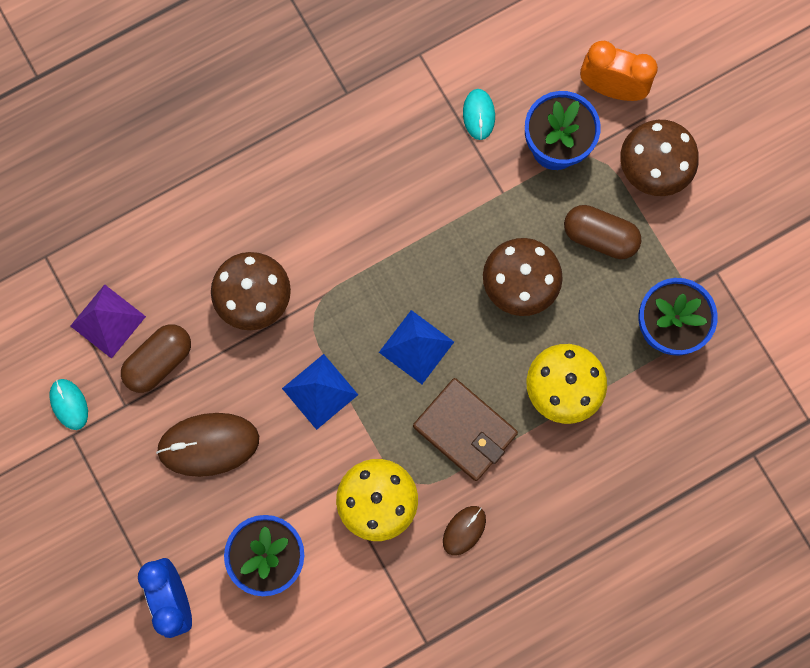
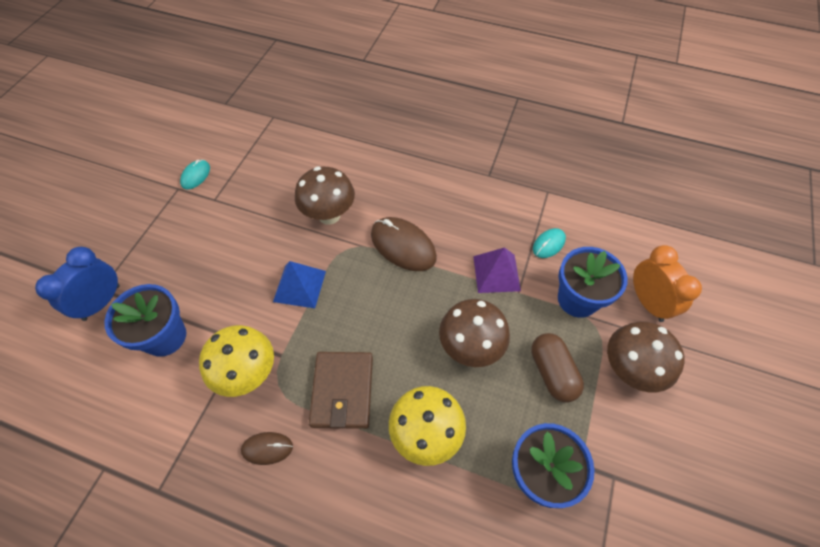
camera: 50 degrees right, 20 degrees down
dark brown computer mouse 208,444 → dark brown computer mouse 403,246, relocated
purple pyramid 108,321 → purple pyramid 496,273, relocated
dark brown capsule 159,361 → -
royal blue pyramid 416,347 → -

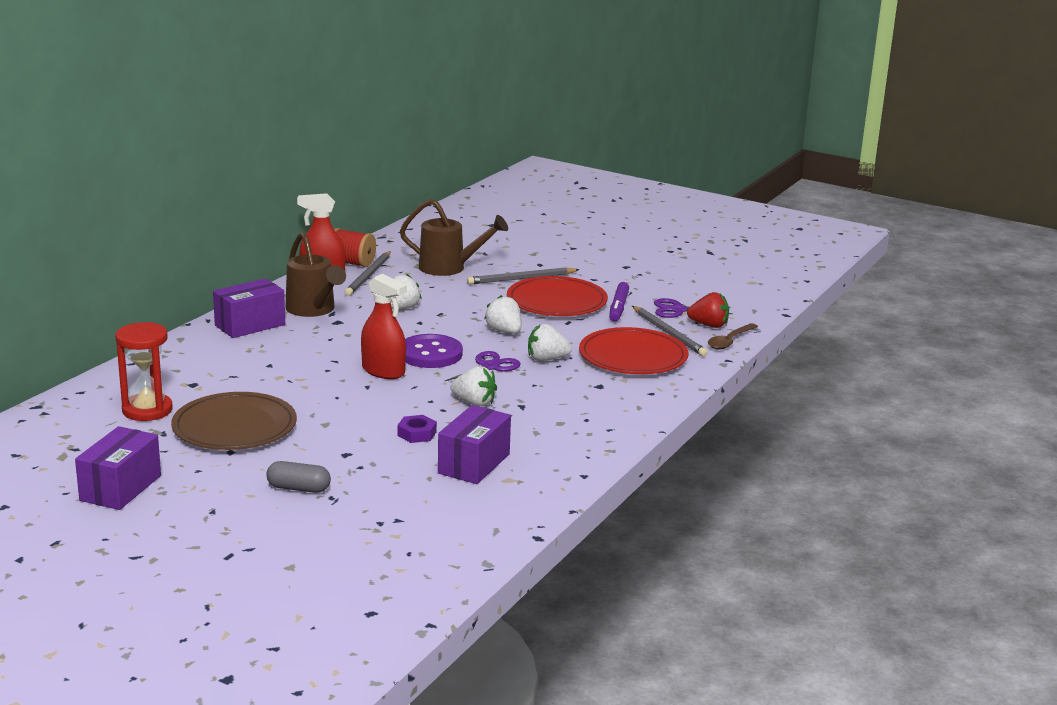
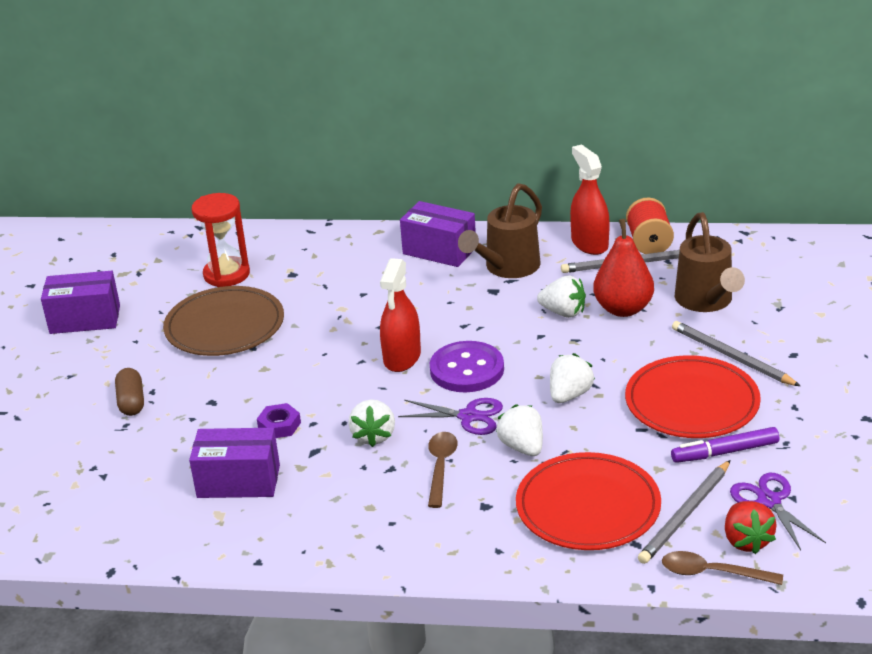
camera: 70 degrees right, 10 degrees up
gray capsule 298,488 → dark brown capsule 131,402
- → dark brown tablespoon 441,467
- → red toy pear 623,309

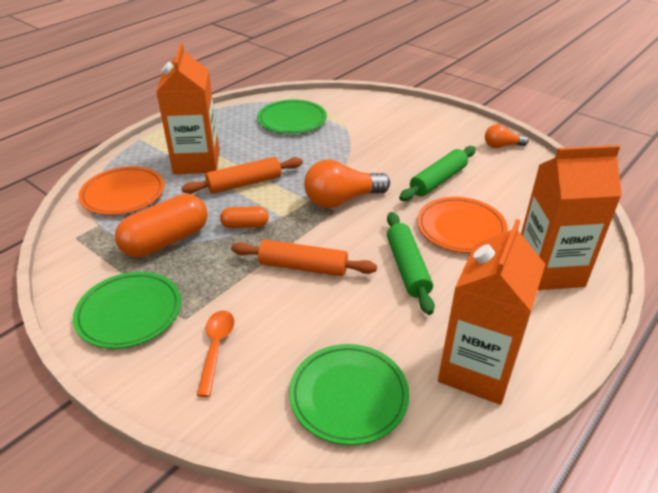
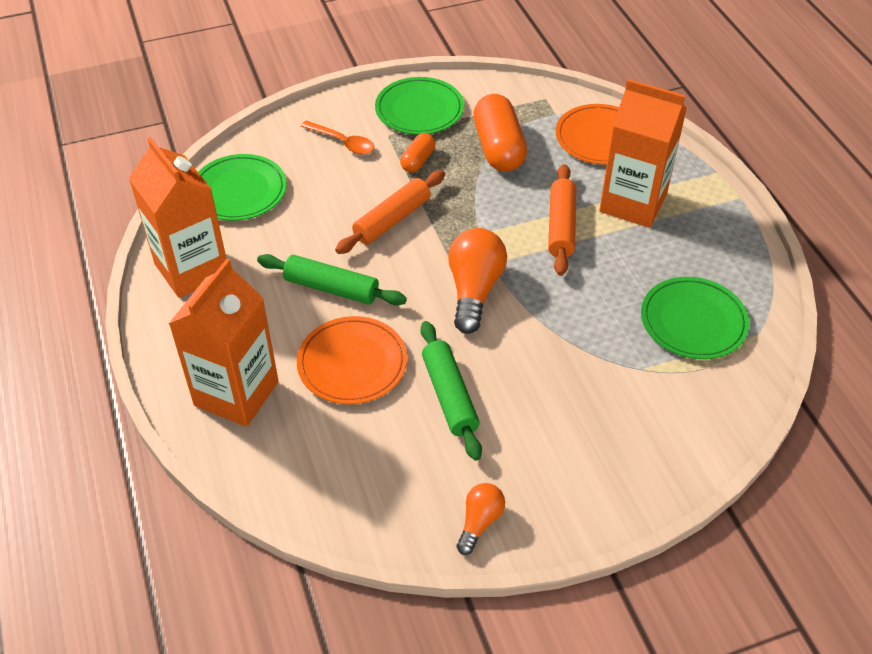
camera: 120 degrees right, 10 degrees up
orange capsule 245,225 → orange capsule 418,161, relocated

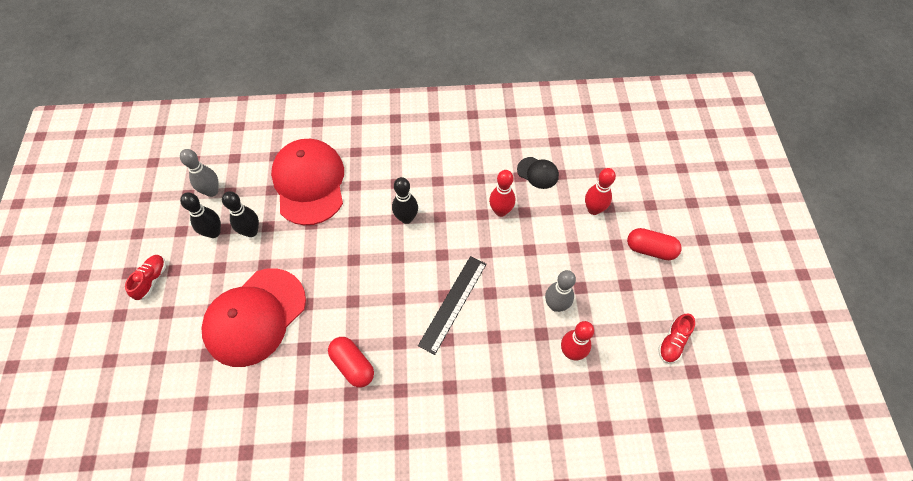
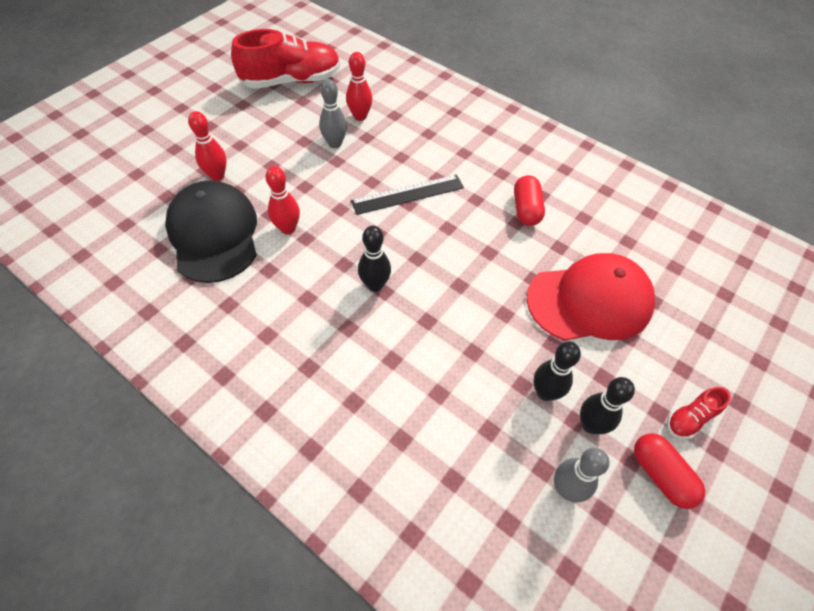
camera: 140 degrees left, 5 degrees down
jet-black cap 538,173 → jet-black cap 214,234, x2.23
red lace-up shoe 672,342 → red lace-up shoe 291,81, x2.25
red capsule 650,249 → red capsule 660,475, relocated
red cap 309,183 → -

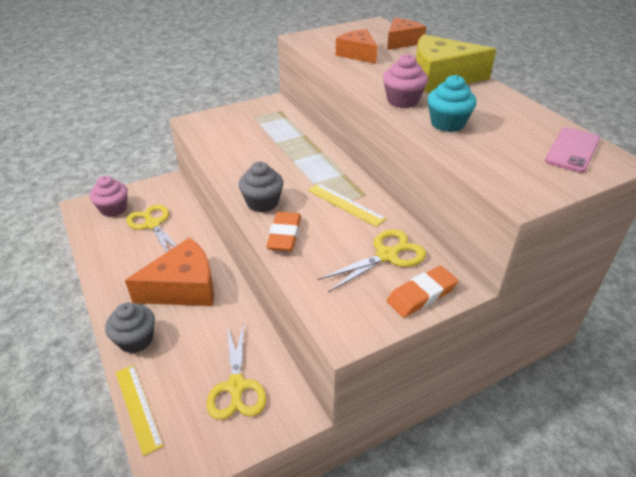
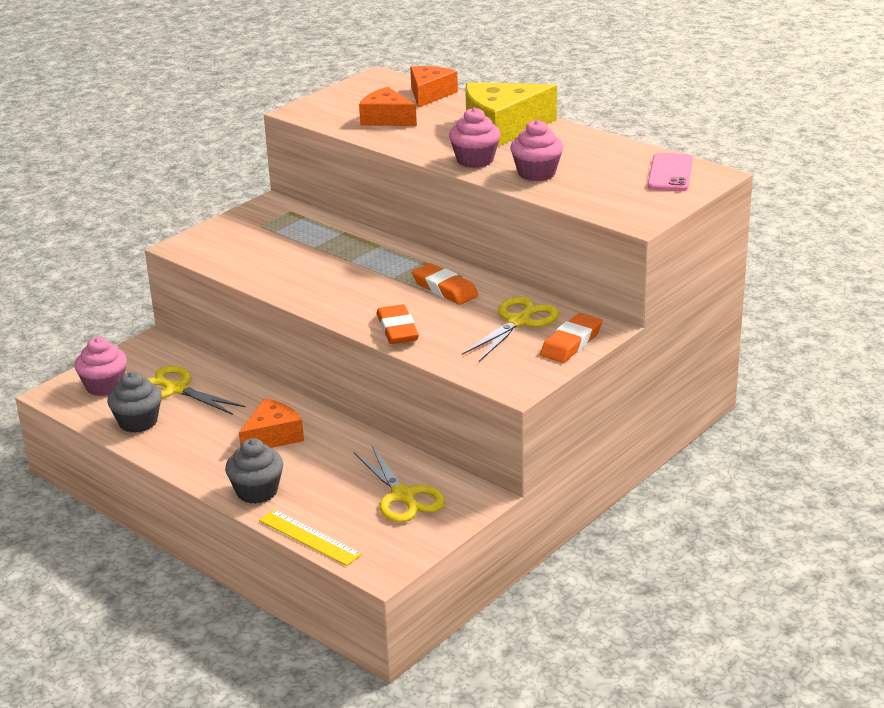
camera: 20 degrees left, 10 degrees down
gray fairy cake 262,203 → gray fairy cake 138,422, relocated
orange cheese 183,287 → orange cheese 273,436, x0.63
bright yellow ruler 345,204 → orange gum eraser 445,289
turquoise fairy cake 447,123 → pink fairy cake 536,173

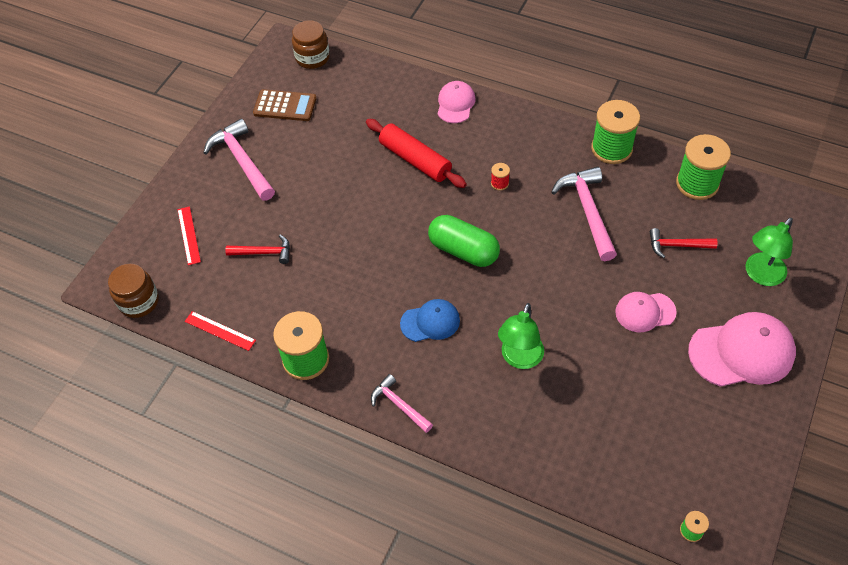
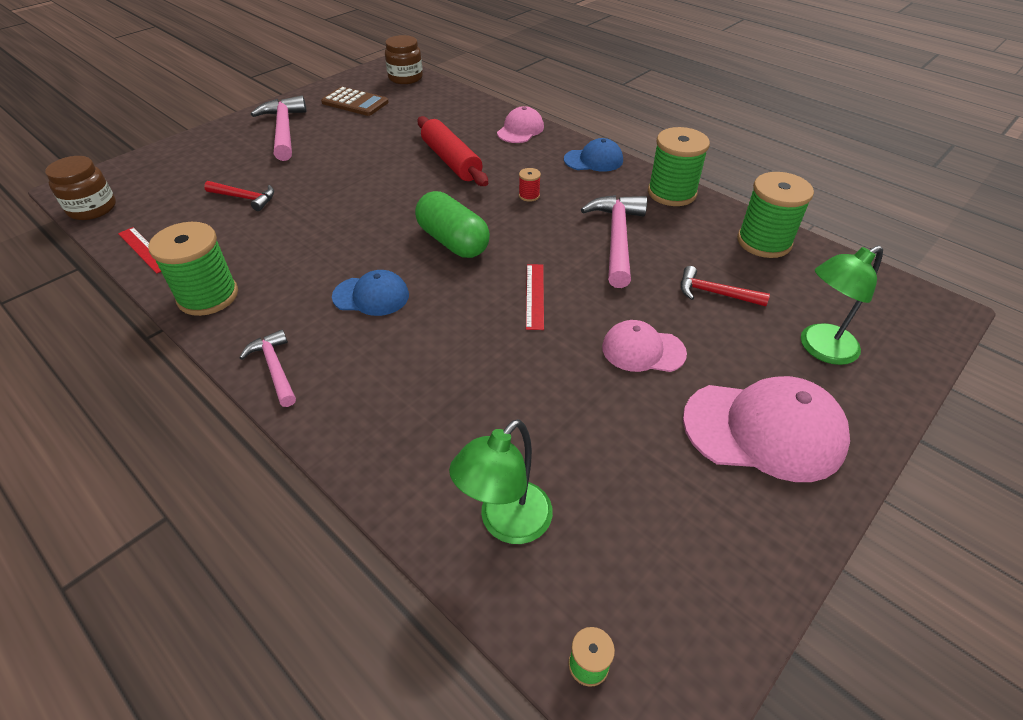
camera: 15 degrees right, 10 degrees down
leaf-green reading lamp 519,359 → leaf-green reading lamp 506,523, relocated
red ruler 189,235 → red ruler 534,296, relocated
- → royal blue cap 593,160

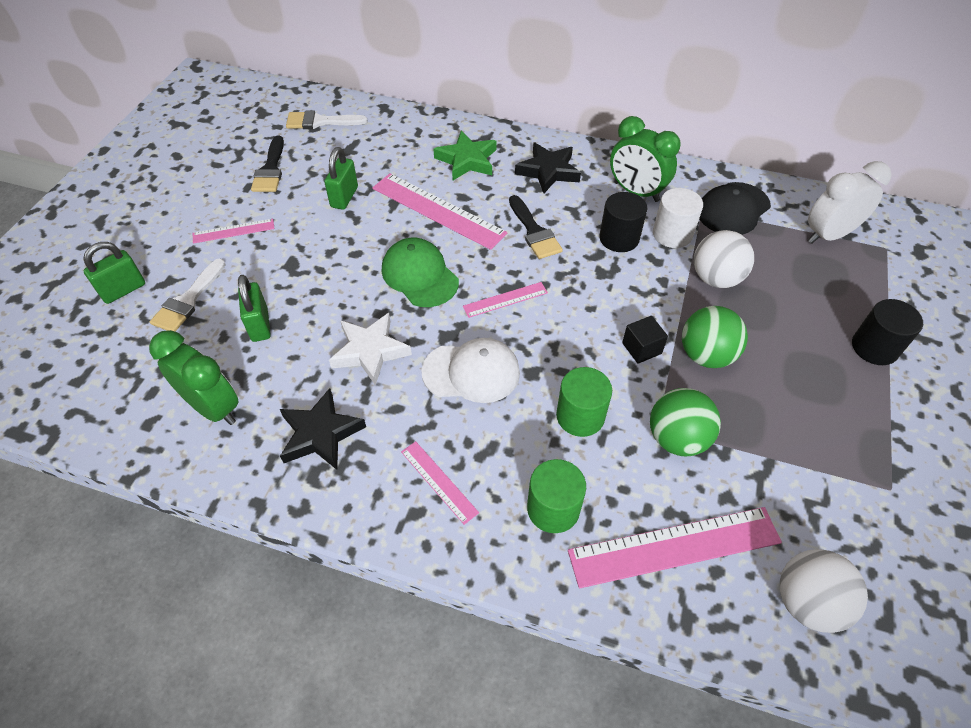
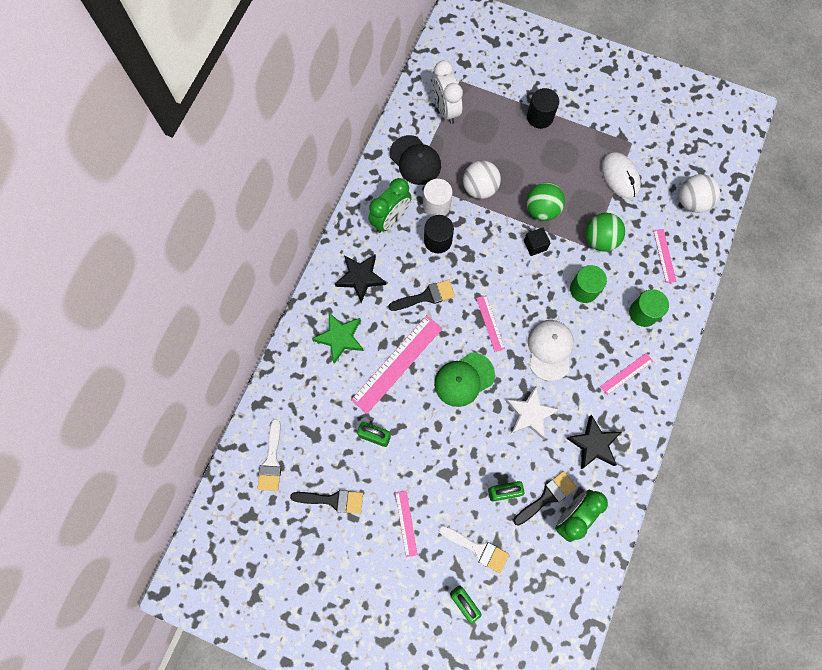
camera: 85 degrees left, 20 degrees up
- → jet-black paint brush 547,496
- → snow-white computer mouse 620,176
pink ruler 674,546 → pink ruler 664,255, x0.52

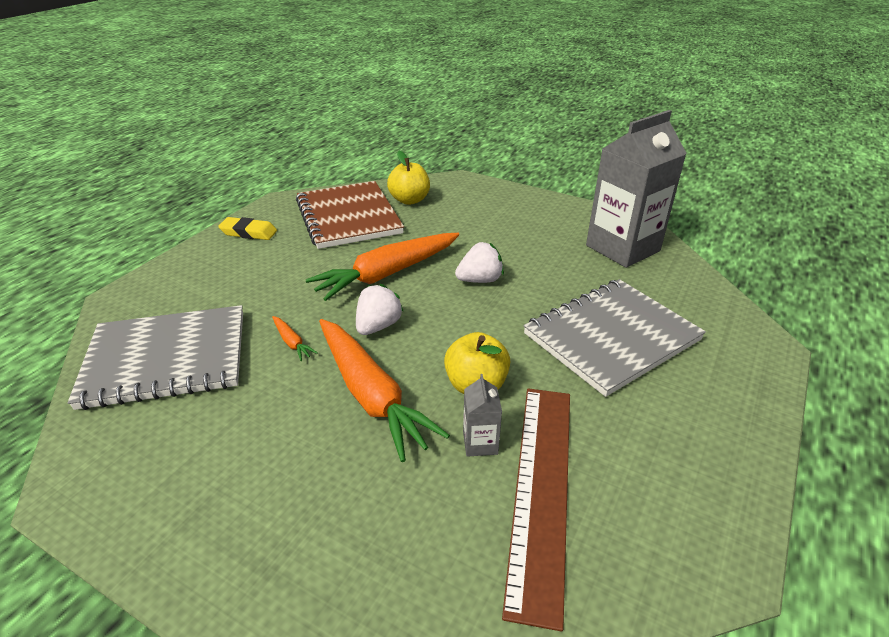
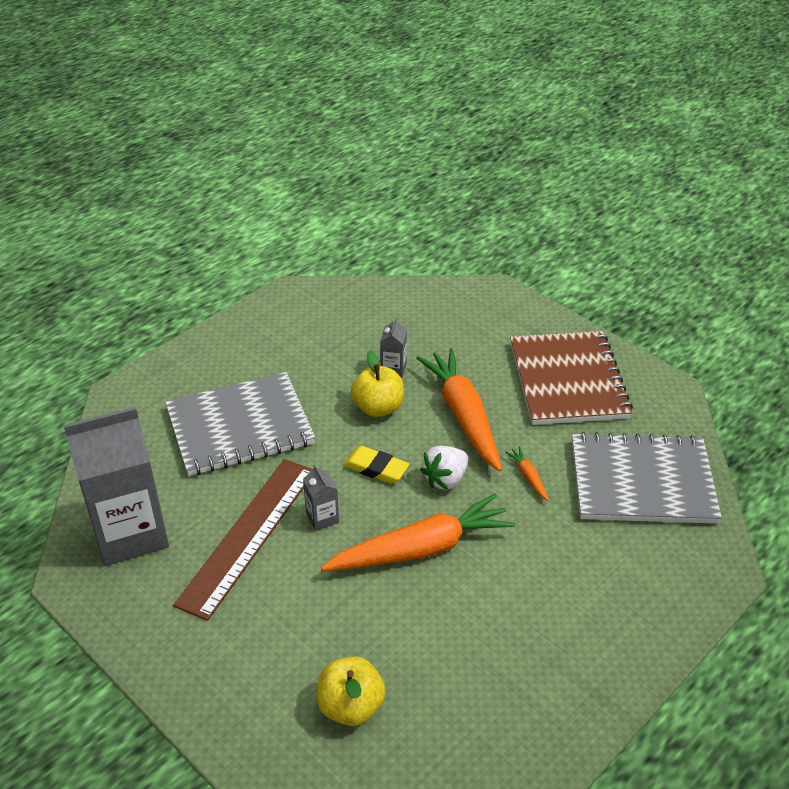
camera: 165 degrees left, 5 degrees up
dark brown ruler 542,489 → dark brown ruler 248,535, relocated
snow-white berry 480,280 → gray juice carton 322,518
bright yellow gum eraser 249,232 → bright yellow gum eraser 376,468, relocated
dark brown notebook 348,217 → dark brown notebook 568,380, relocated

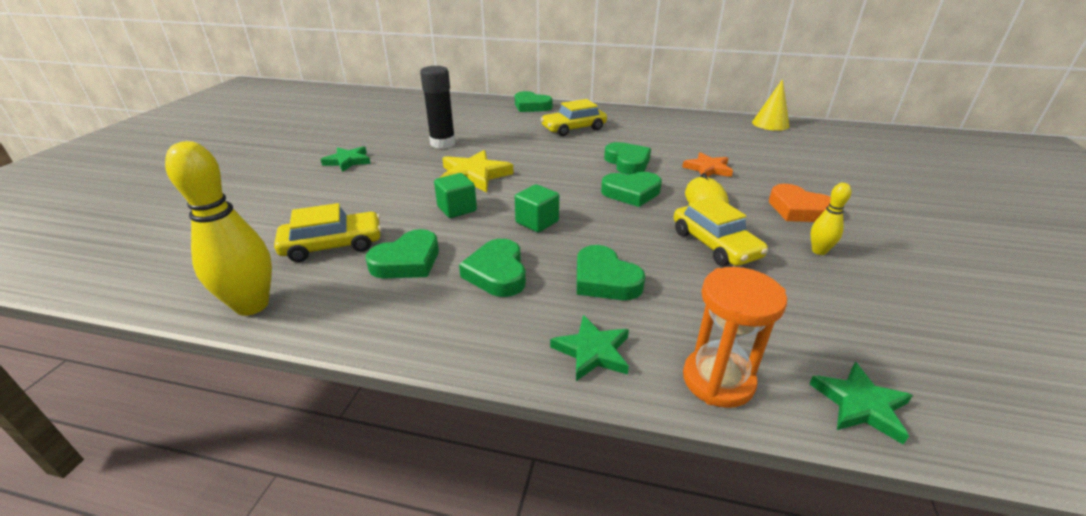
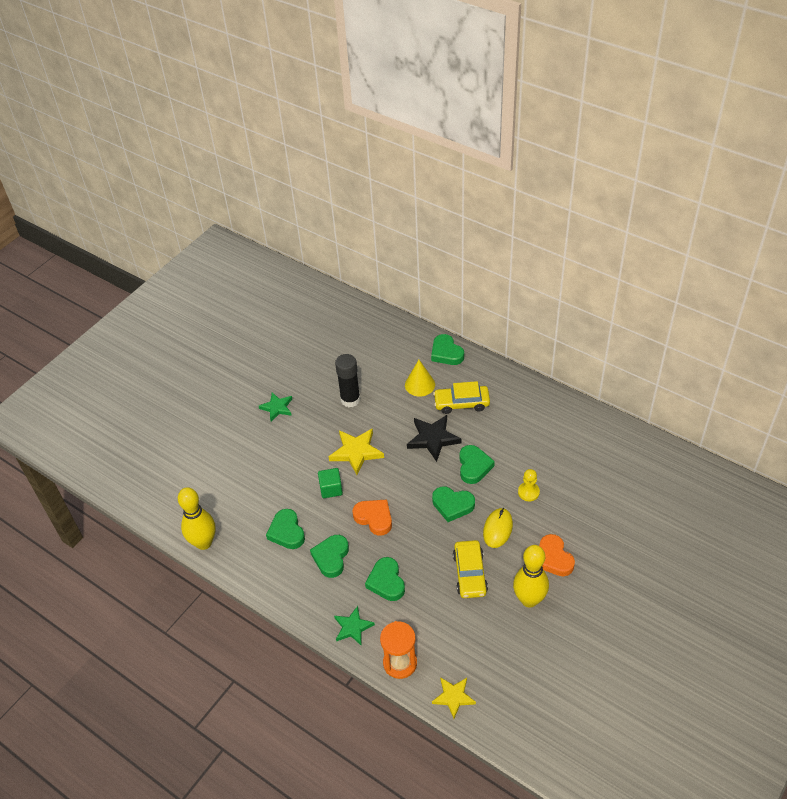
camera: 25 degrees right, 15 degrees up
leaf-green heart 407,261 → leaf-green heart 287,532, 90 degrees clockwise
leaf-green block 537,222 → orange heart 374,518
bright yellow cone 770,124 → bright yellow cone 419,384, relocated
- → jet-black star 433,439
leaf-green star 860,405 → bright yellow star 453,697
bright yellow bowling pin 819,251 → bright yellow bowling pin 529,599, x1.97
orange star 708,169 → bright yellow pawn 528,492
bright yellow automobile 333,245 → -

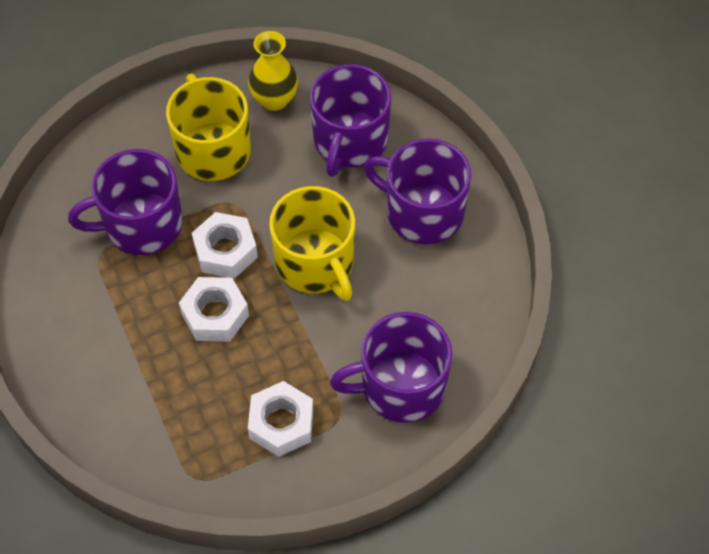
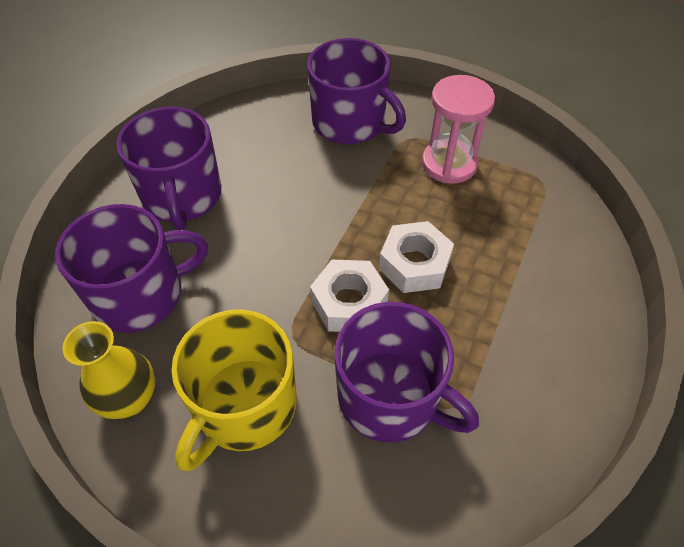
camera: 130 degrees left, 5 degrees down
snow-white nut 281,423 → pink sand timer 449,164
bright yellow tea mug 316,263 → -

